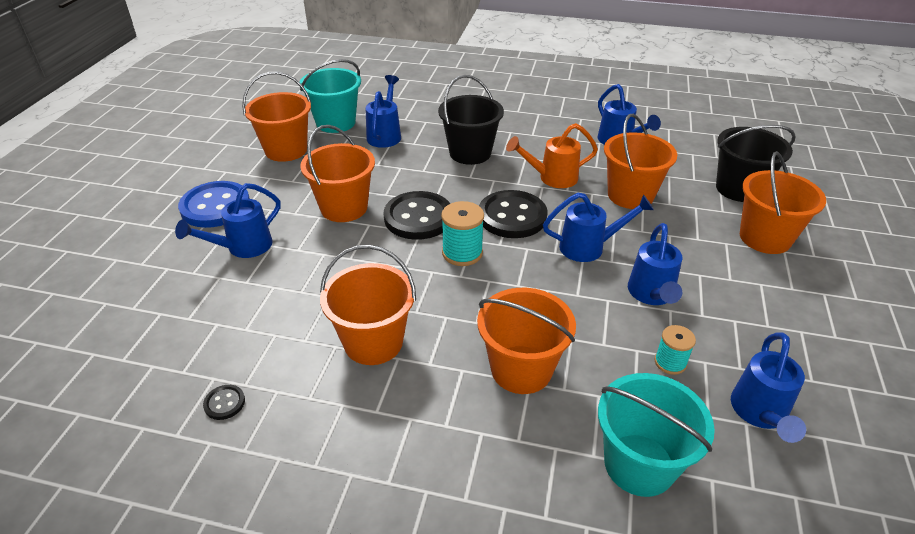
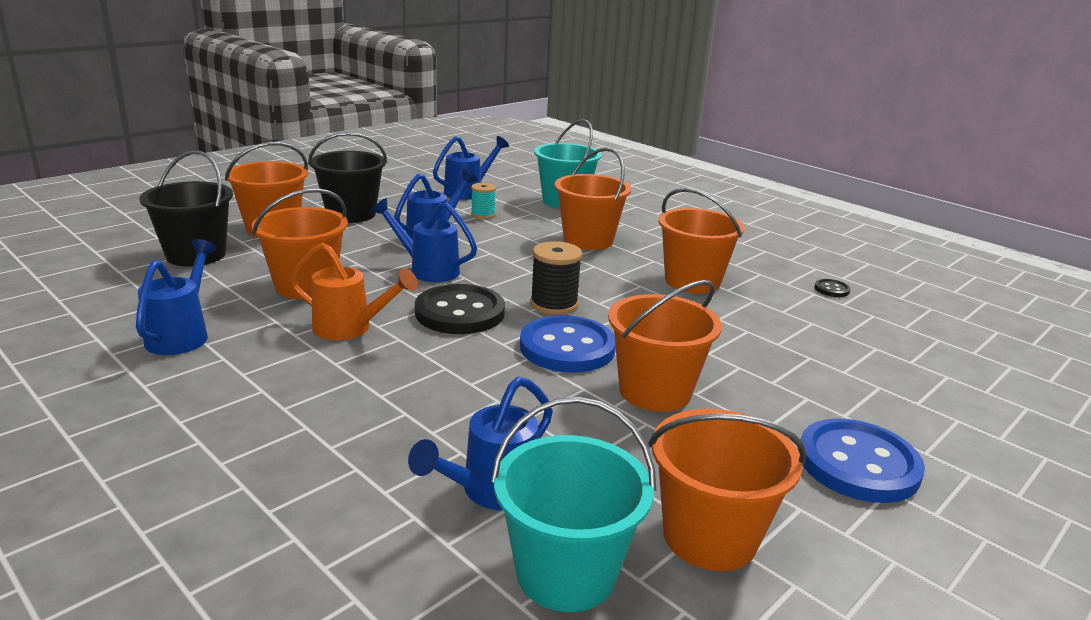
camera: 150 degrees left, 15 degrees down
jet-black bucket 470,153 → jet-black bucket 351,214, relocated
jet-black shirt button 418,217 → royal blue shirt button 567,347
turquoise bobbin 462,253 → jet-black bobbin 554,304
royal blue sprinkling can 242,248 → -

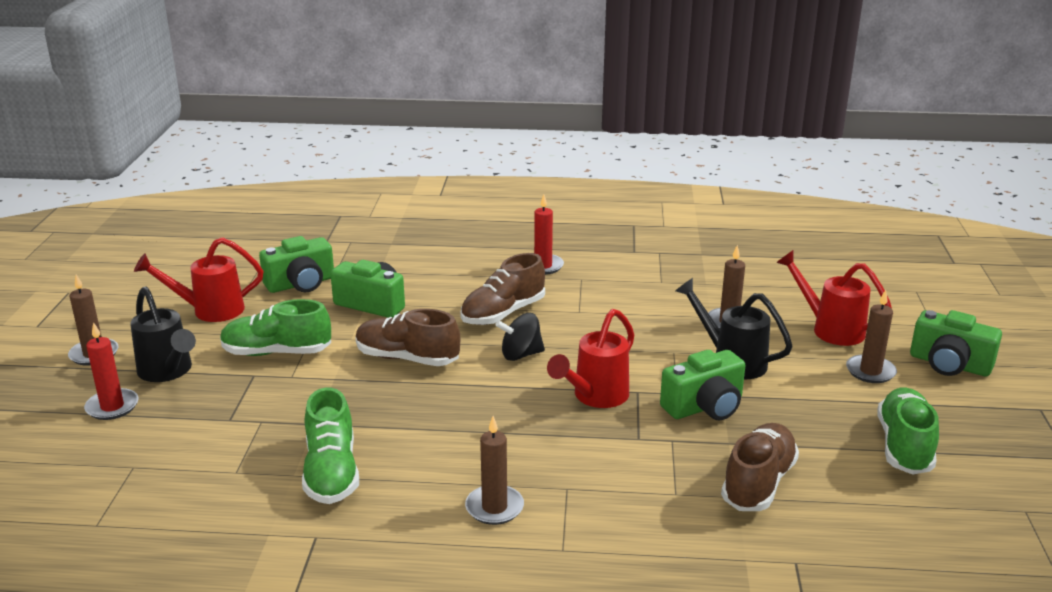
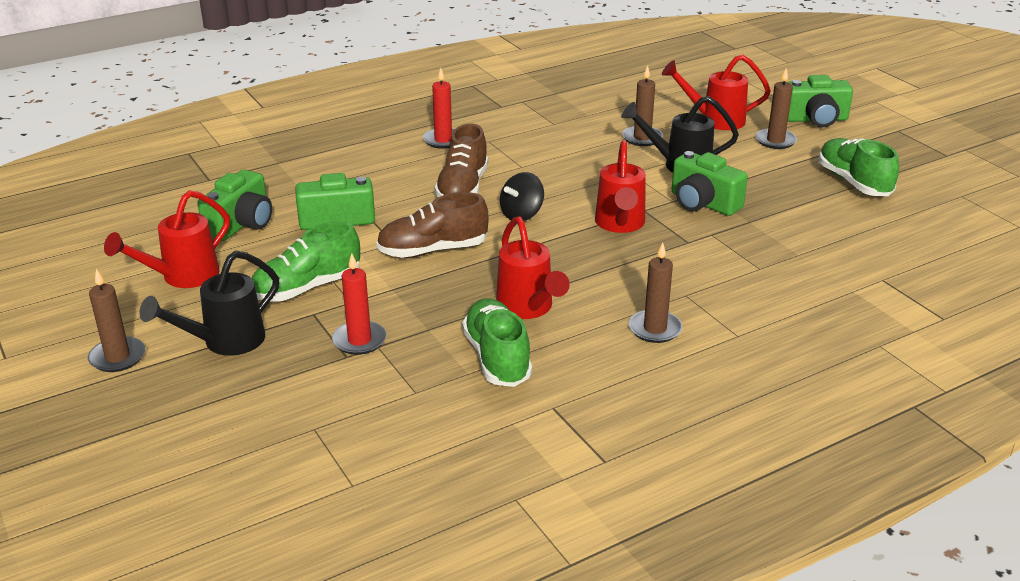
camera: 35 degrees left, 5 degrees up
jet-black sprinkling can 168,372 → jet-black sprinkling can 224,342, 120 degrees clockwise
red candle 112,407 → red candle 359,340, relocated
leaf-green lace-up shoe 331,472 → leaf-green lace-up shoe 497,358, 150 degrees counterclockwise
- → red sprinkling can 528,309
leaf-green compact camera 704,407 → leaf-green compact camera 703,203, 105 degrees clockwise
dark brown lace-up shoe 758,483 → -

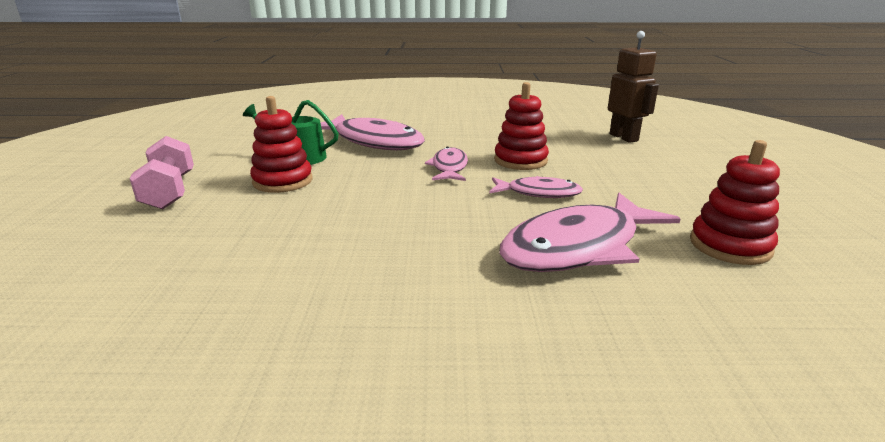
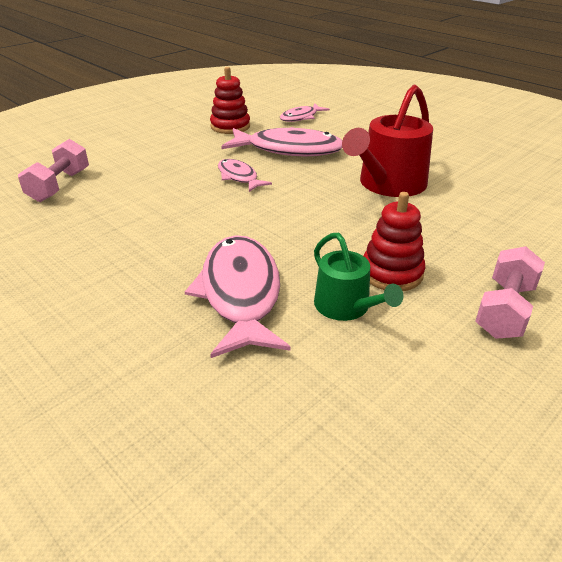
camera: 135 degrees left, 10 degrees up
dark brown robot figure 624,137 → pink free weight 59,186
pink toy fish 449,167 → pink toy fish 301,117, relocated
- → red sprinkling can 388,184
red stacking rings 520,160 → -

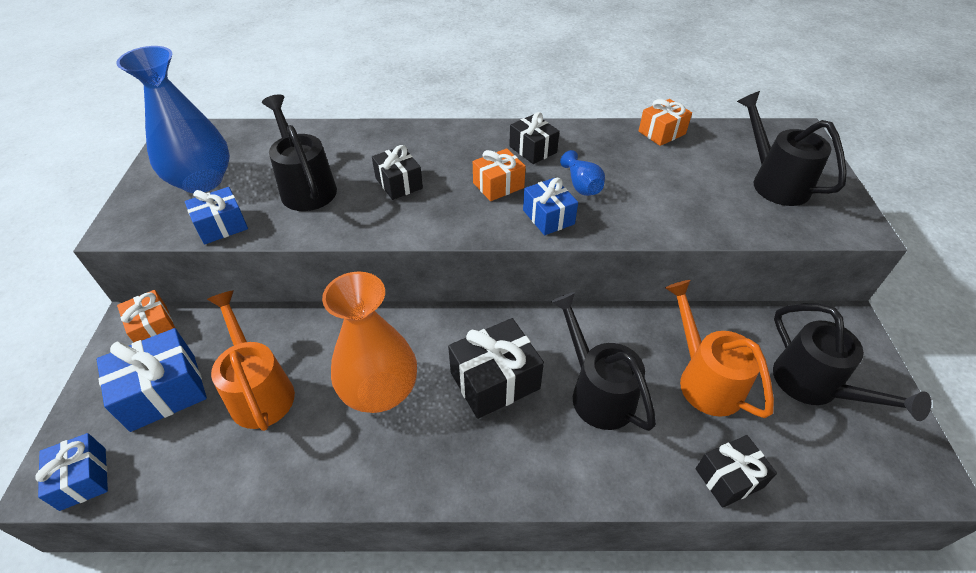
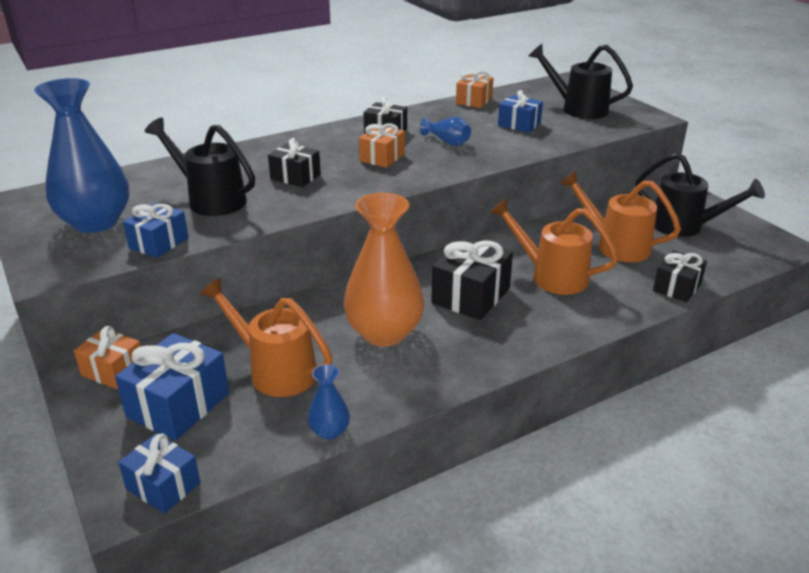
camera: 30 degrees left, 15 degrees down
- → royal blue tall vase 329,431
jet-black sprinkling can 597,392 → orange sprinkling can 551,276
royal blue present 548,217 → royal blue present 519,124, relocated

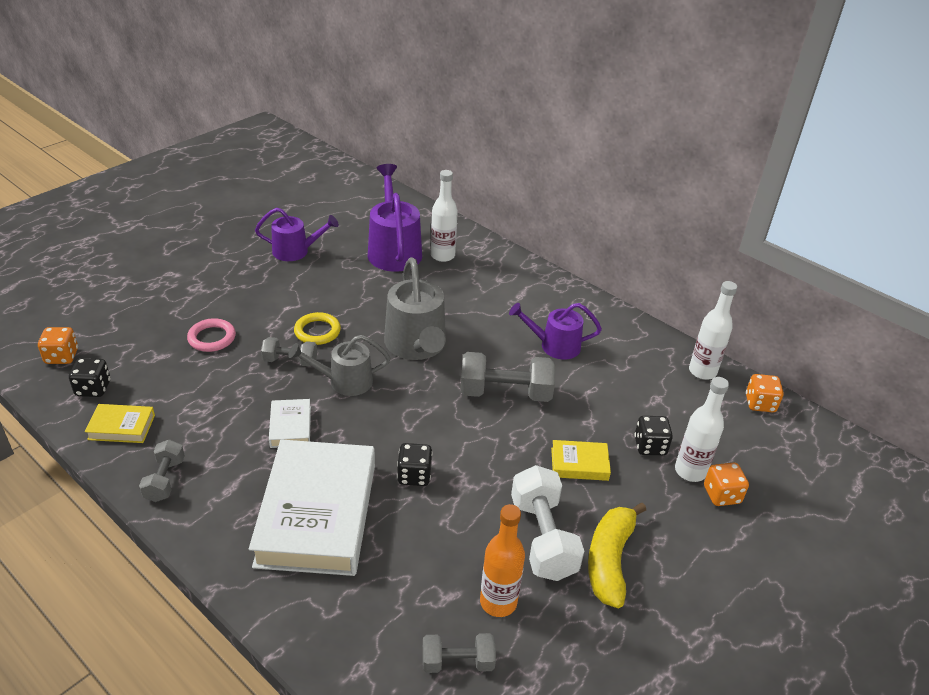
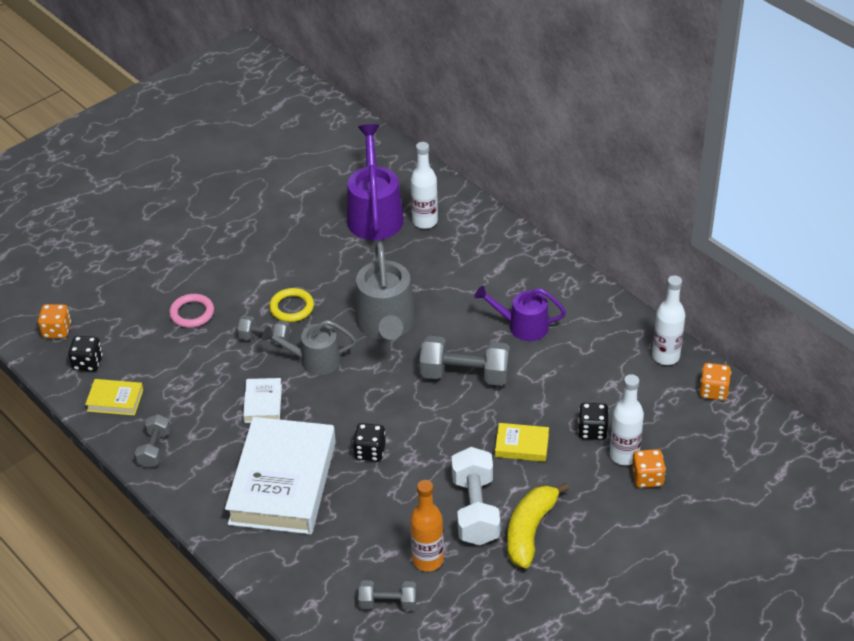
camera: 10 degrees right, 5 degrees up
purple sprinkling can 296,251 → -

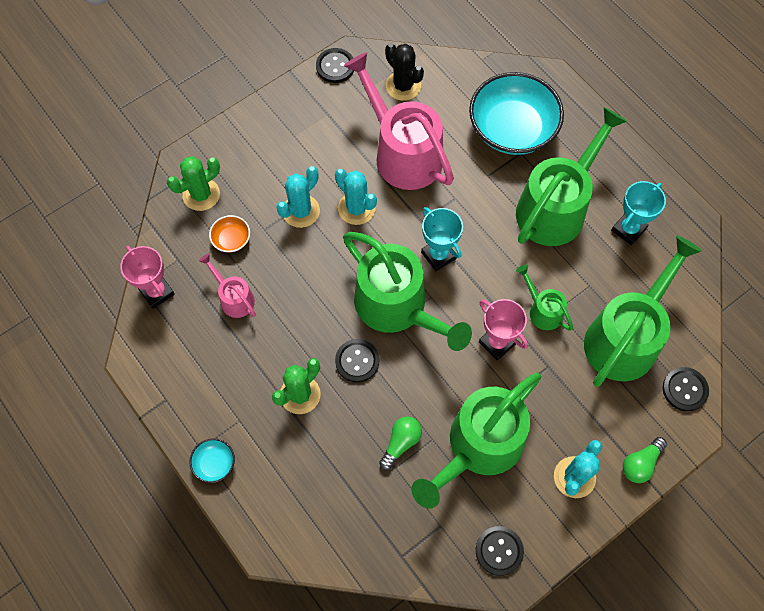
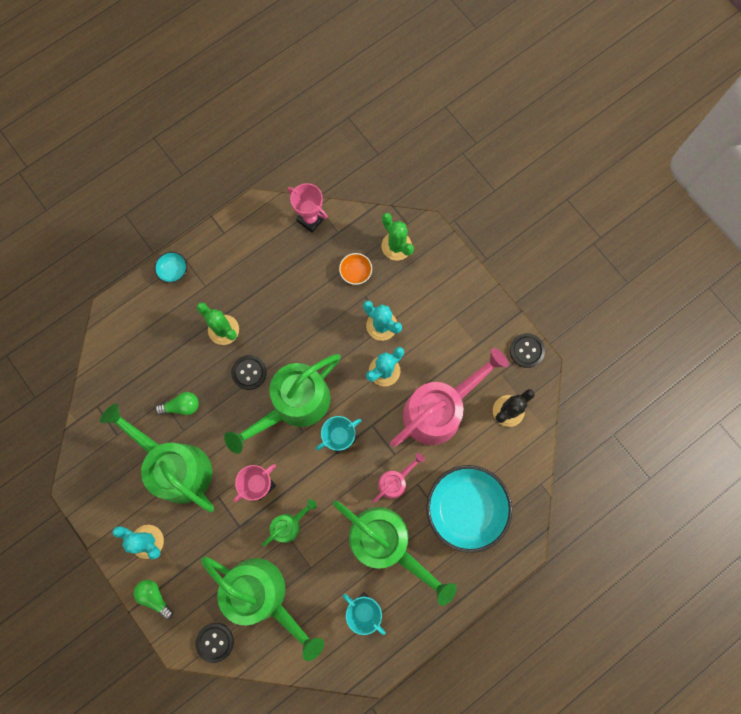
camera: 90 degrees right, 10 degrees up
leaf-green light bulb 401,443 → leaf-green light bulb 182,406, 45 degrees counterclockwise
pink trophy 157,292 → pink trophy 310,219, 75 degrees clockwise
pink sprinkling can 234,298 → pink sprinkling can 395,481, relocated
jet-black shirt button 499,551 → -

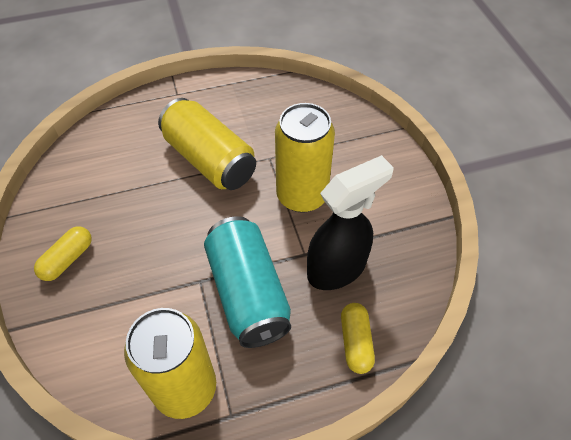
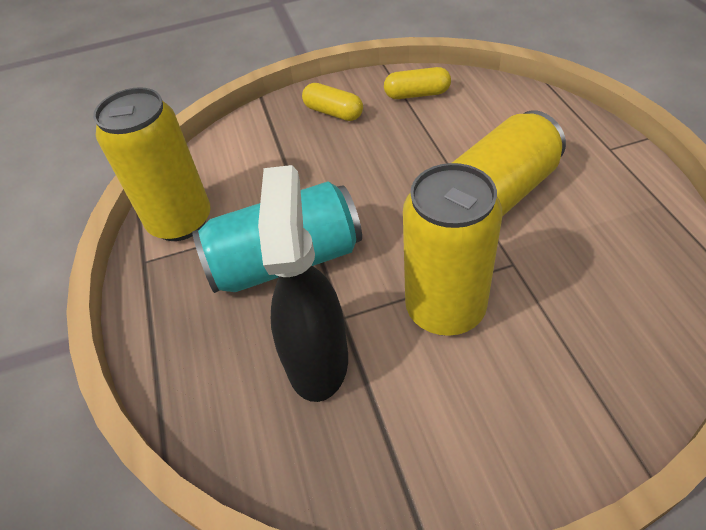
camera: 95 degrees right, 5 degrees down
jet-black spray bottle 337,269 → jet-black spray bottle 317,358, 150 degrees counterclockwise
bright yellow capsule 355,342 → bright yellow capsule 417,94, relocated

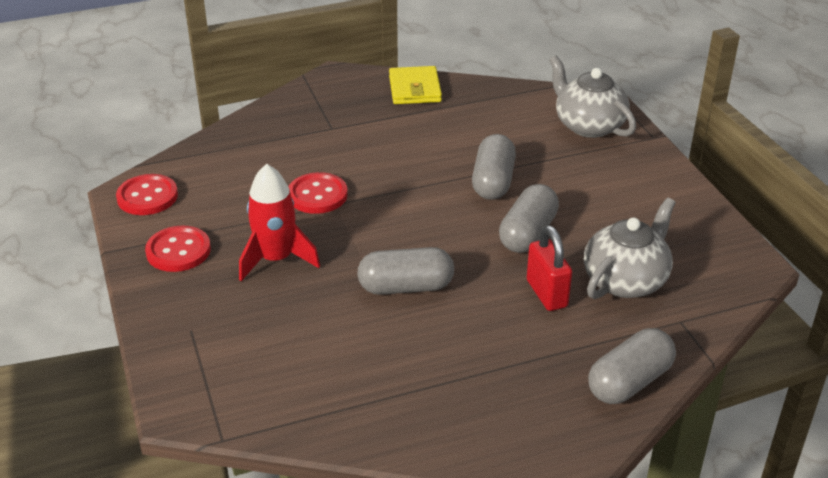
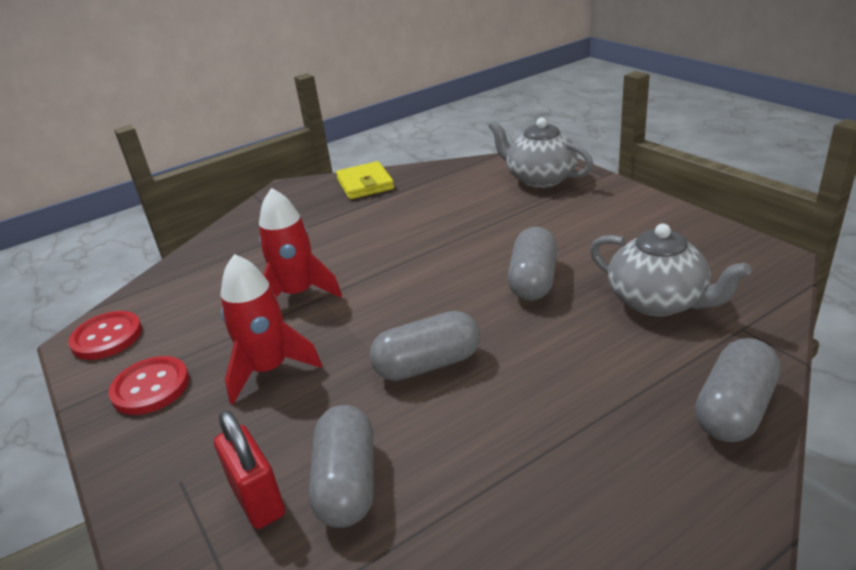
camera: 10 degrees left, 5 degrees down
red small lock 546,294 → red small lock 258,499, relocated
red shirt button 317,195 → red spaceship 298,294
gray capsule 493,182 → gray capsule 347,483, relocated
gray teapot 625,280 → gray teapot 658,301, 105 degrees clockwise

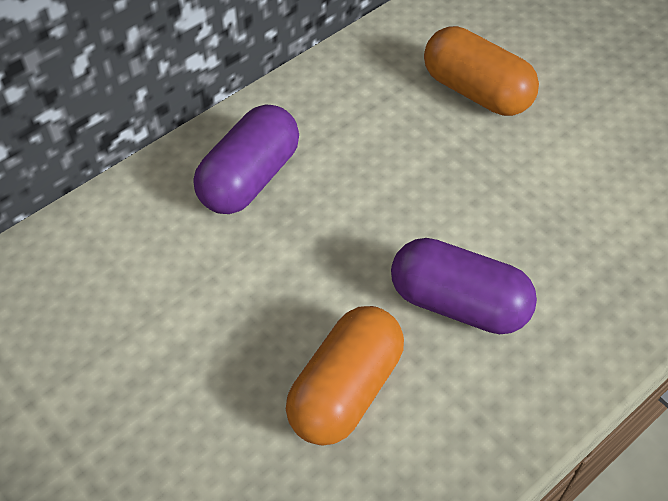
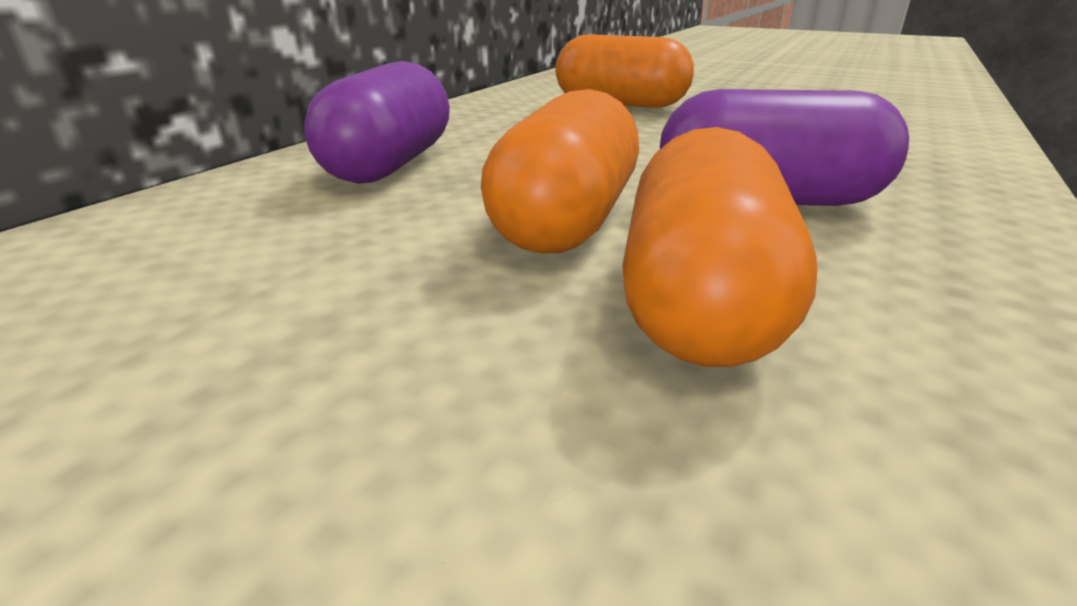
camera: 20 degrees left, 25 degrees down
- → orange capsule 566,221

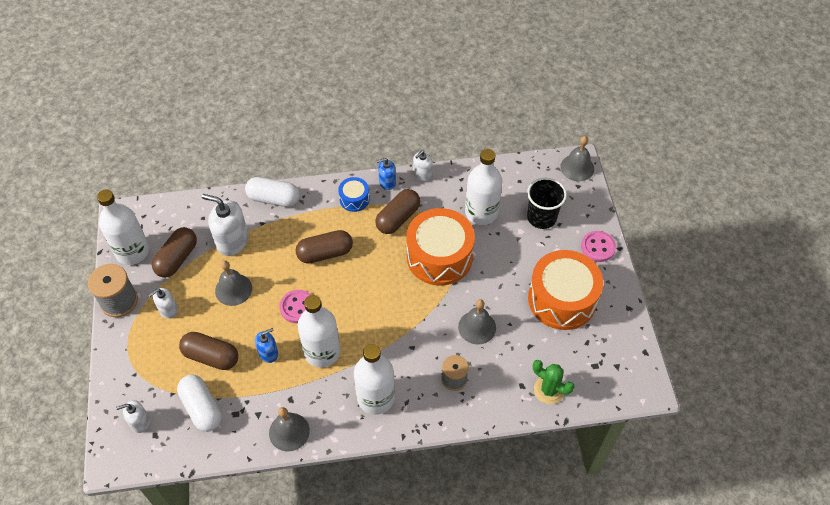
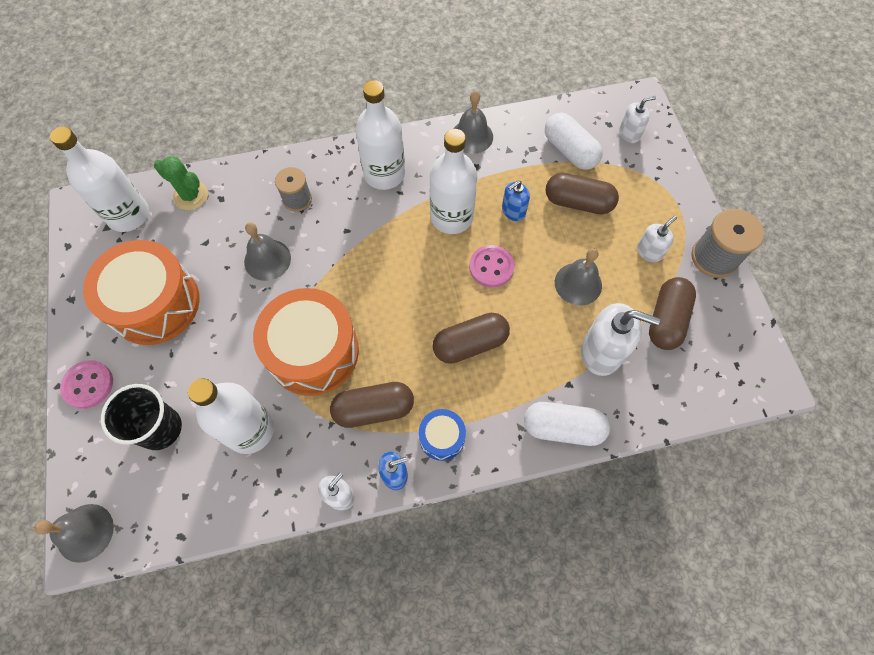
camera: 175 degrees right, 10 degrees up
snow-white bottle 132,251 → snow-white bottle 128,215, relocated
dark brown capsule 398,218 → dark brown capsule 373,409, 45 degrees clockwise

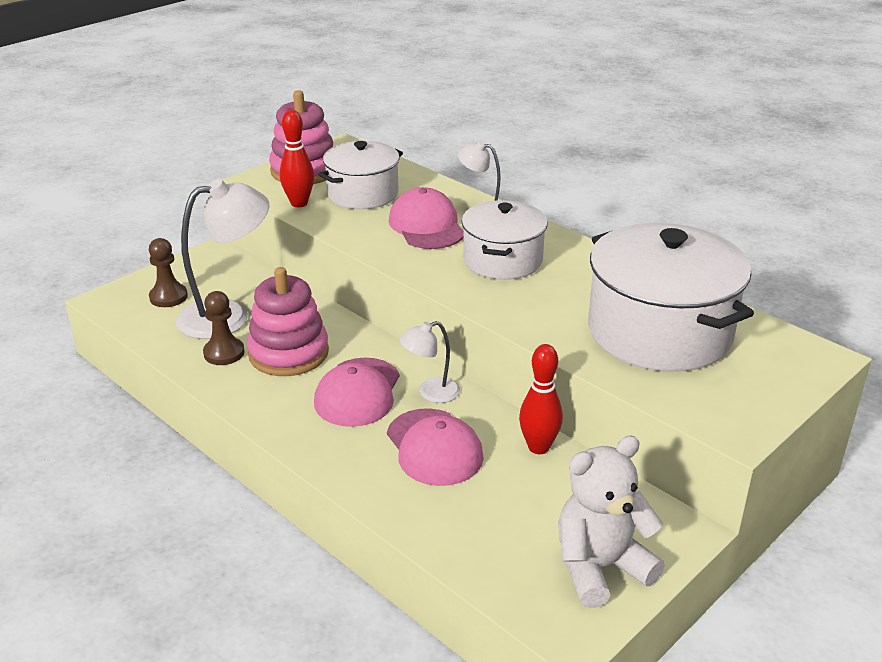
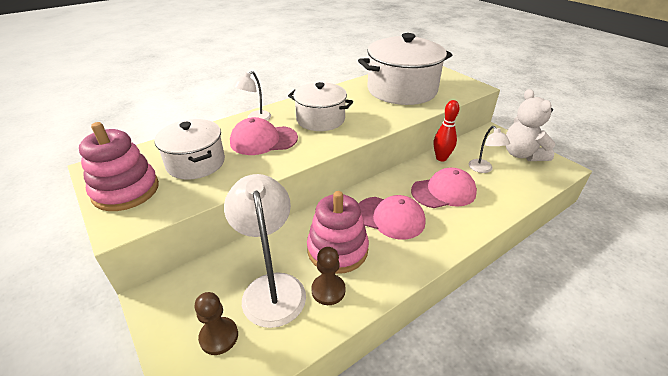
camera: 80 degrees left, 5 degrees up
snow-white reading lamp 431,393 → snow-white reading lamp 483,169, relocated
red bowling pin 299,203 → -

